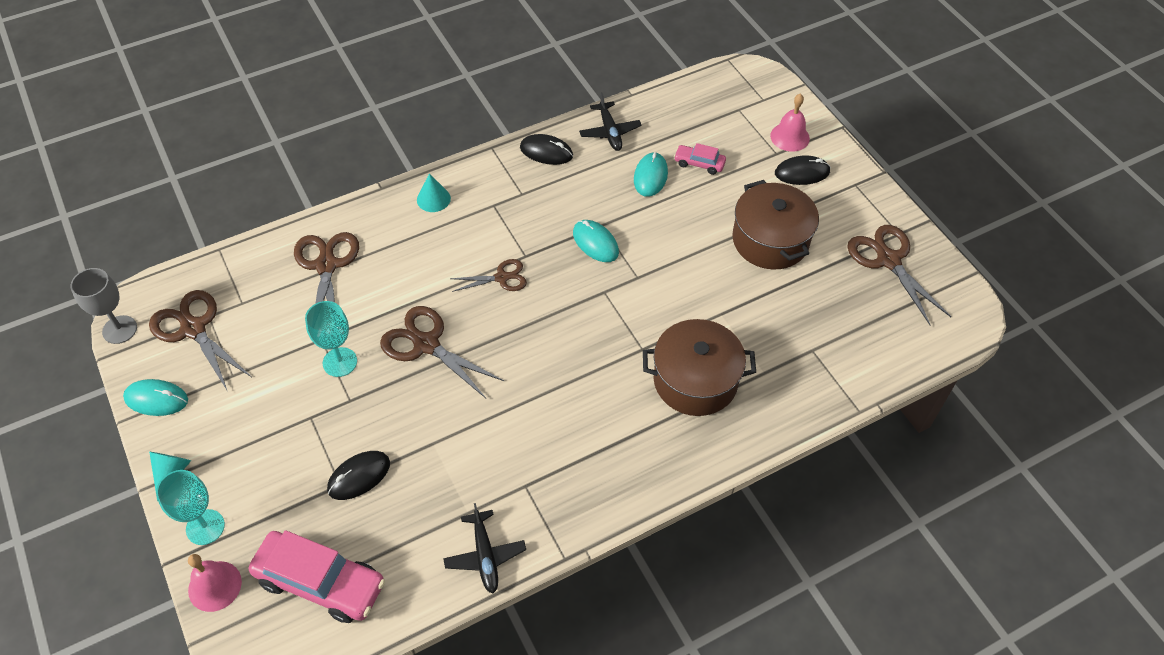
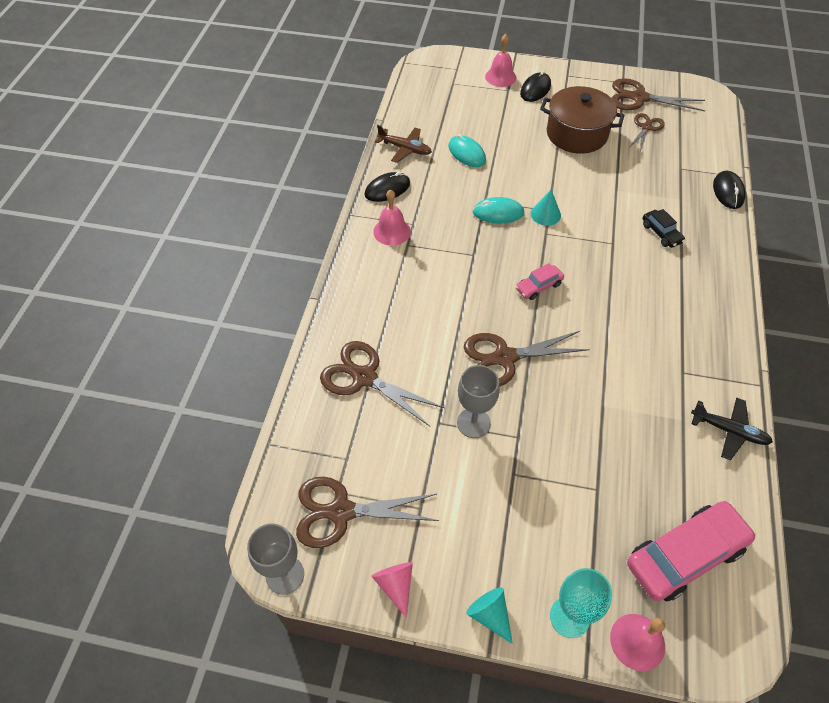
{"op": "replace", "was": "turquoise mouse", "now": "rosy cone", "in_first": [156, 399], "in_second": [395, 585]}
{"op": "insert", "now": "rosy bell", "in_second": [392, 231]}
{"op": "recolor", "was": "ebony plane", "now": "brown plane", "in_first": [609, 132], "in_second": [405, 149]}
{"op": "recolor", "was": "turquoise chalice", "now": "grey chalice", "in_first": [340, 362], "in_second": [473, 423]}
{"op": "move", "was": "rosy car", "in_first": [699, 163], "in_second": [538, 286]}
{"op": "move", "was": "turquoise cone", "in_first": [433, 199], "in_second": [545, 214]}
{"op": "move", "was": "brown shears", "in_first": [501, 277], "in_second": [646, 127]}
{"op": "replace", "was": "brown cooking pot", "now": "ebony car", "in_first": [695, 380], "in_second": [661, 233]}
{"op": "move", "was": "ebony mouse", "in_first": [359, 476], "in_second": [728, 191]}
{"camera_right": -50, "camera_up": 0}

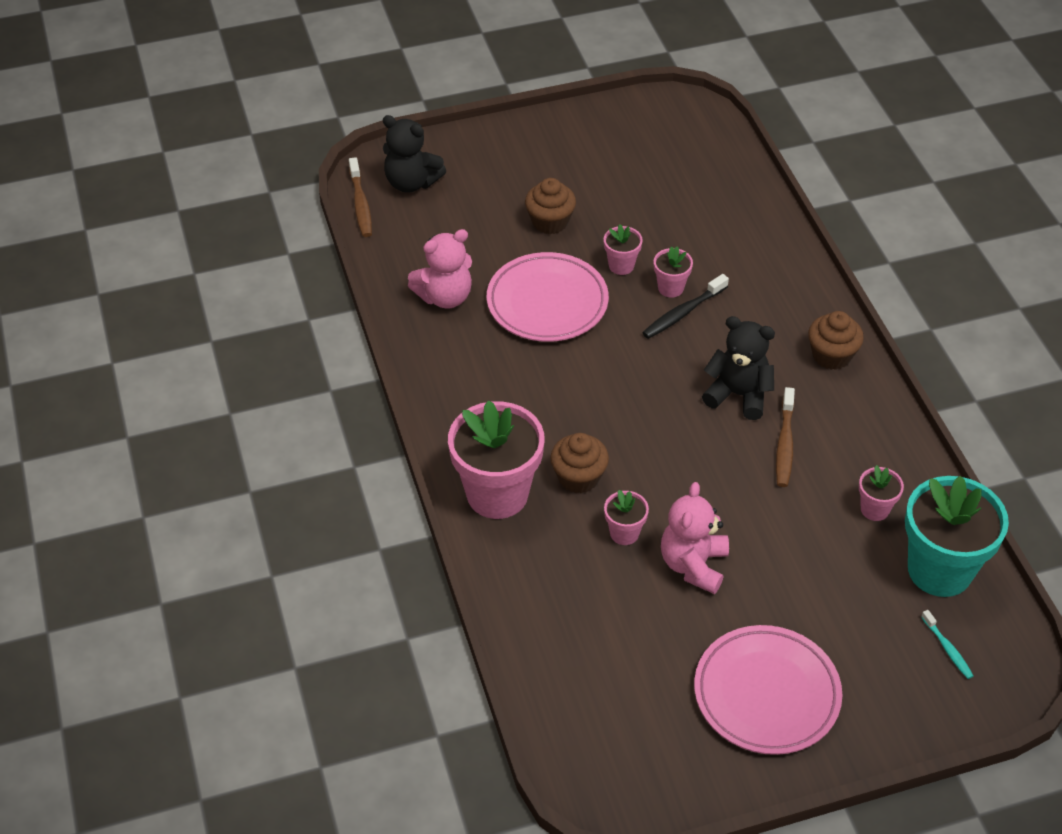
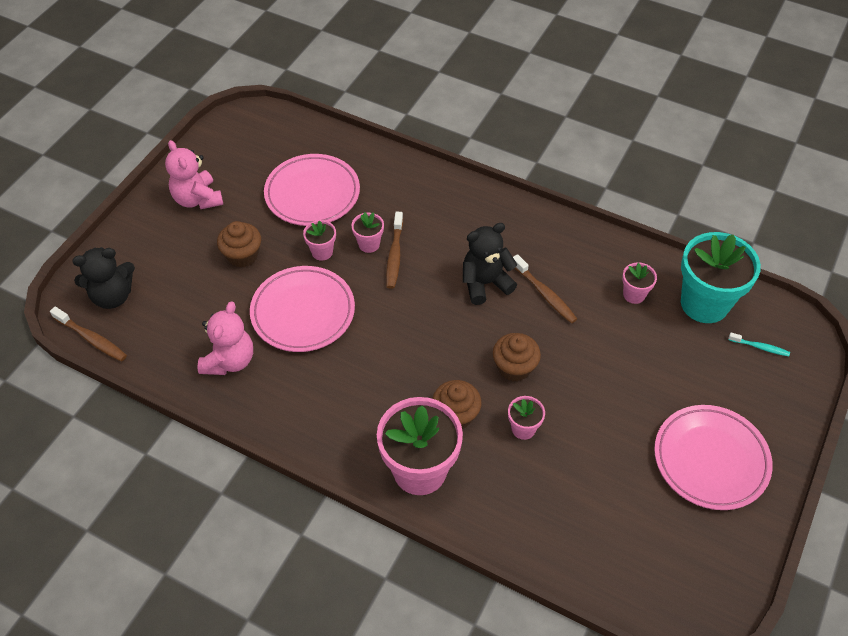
{"op": "move", "was": "rosy teddy", "in_first": [693, 565], "in_second": [197, 199]}
{"op": "insert", "now": "rosy dinner plate", "in_second": [312, 194]}
{"op": "recolor", "was": "ebony dental brush", "now": "brown dental brush", "in_first": [683, 313], "in_second": [394, 255]}
{"op": "move", "was": "brown muffin", "in_first": [831, 355], "in_second": [514, 367]}
{"camera_right": -45, "camera_up": 5}

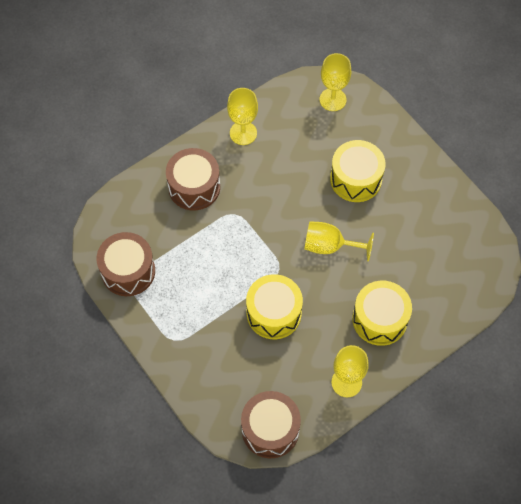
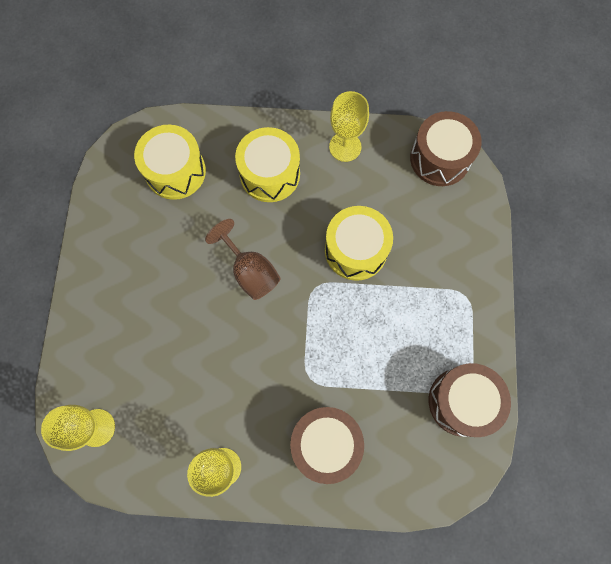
{"op": "move", "was": "bright yellow drum", "in_first": [356, 179], "in_second": [175, 171]}
{"op": "recolor", "was": "bright yellow chalice", "now": "brown chalice", "in_first": [329, 246], "in_second": [250, 271]}
{"camera_right": -140, "camera_up": 10}

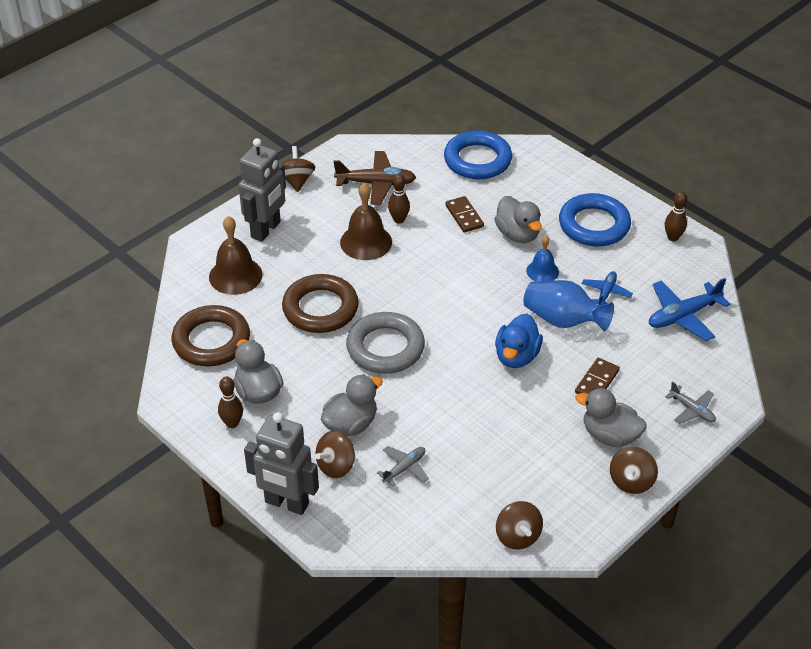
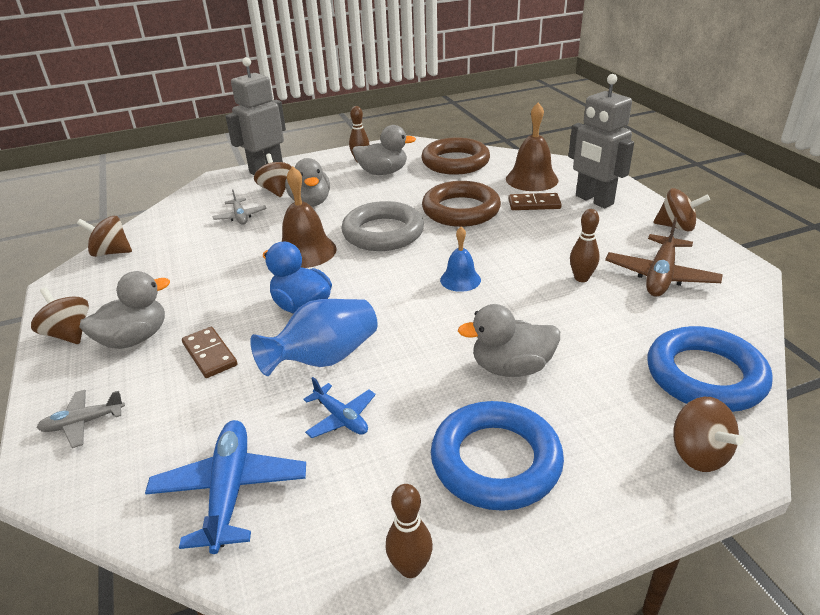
{"op": "move", "was": "brown bell", "in_first": [366, 242], "in_second": [306, 251]}
{"op": "move", "was": "royal blue bell", "in_first": [542, 271], "in_second": [460, 279]}
{"op": "move", "was": "brown domino tile", "in_first": [464, 216], "in_second": [534, 204]}
{"op": "insert", "now": "brown spinning top", "in_second": [698, 454]}
{"camera_right": 115, "camera_up": -10}

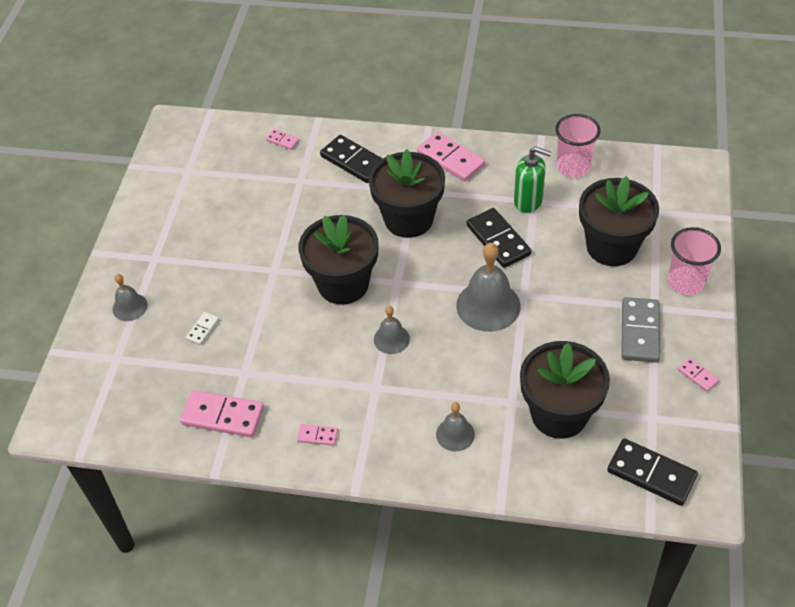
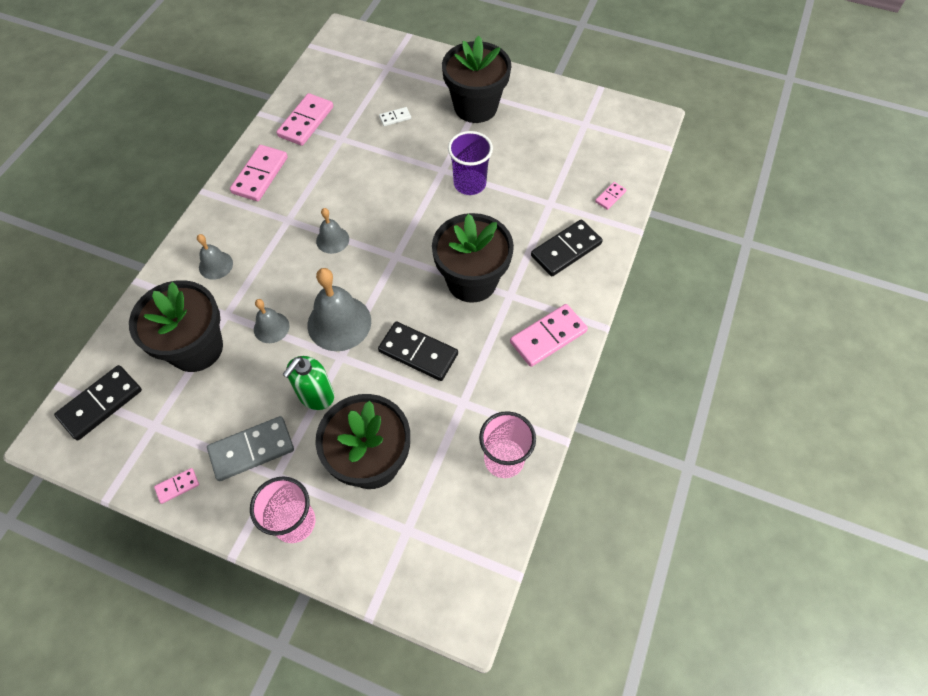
{"op": "rotate", "was": "grey domino tile", "in_first": [640, 332], "in_second": [252, 450], "clockwise": -45}
{"op": "resize", "was": "rosy domino tile", "in_first": [317, 436], "in_second": [260, 175], "ratio": 2.02}
{"op": "move", "was": "grey bell", "in_first": [130, 307], "in_second": [271, 327]}
{"op": "move", "was": "green soap dispenser", "in_first": [528, 201], "in_second": [316, 395]}
{"op": "rotate", "was": "ebony domino tile", "in_first": [498, 240], "in_second": [418, 352], "clockwise": 45}
{"op": "rotate", "was": "white domino tile", "in_first": [202, 329], "in_second": [395, 118], "clockwise": -60}
{"op": "move", "was": "ebony flower pot", "in_first": [343, 284], "in_second": [475, 107]}
{"op": "insert", "now": "violet tumbler", "in_second": [469, 184]}
{"camera_right": 100, "camera_up": 10}

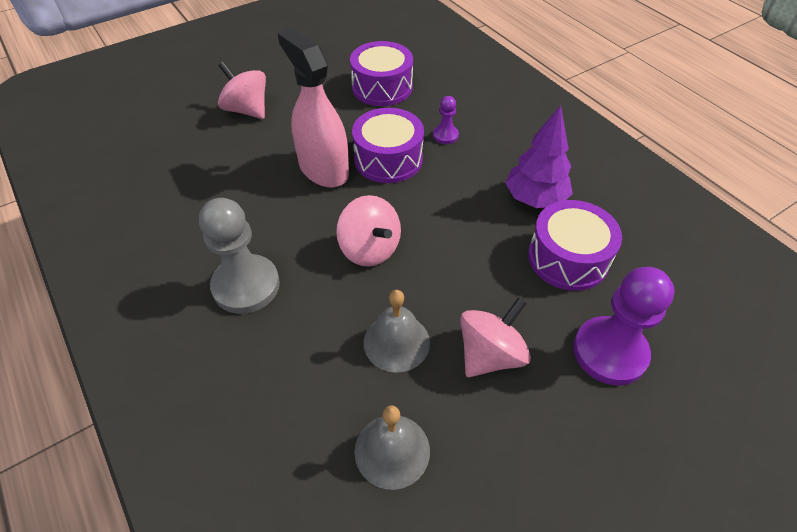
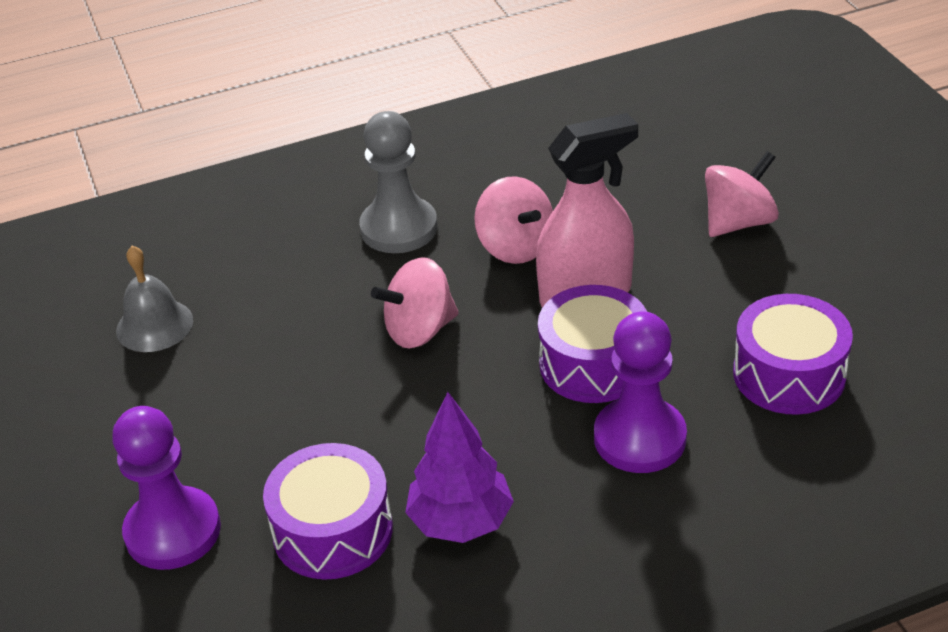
{"op": "move", "was": "rosy spinning top", "in_first": [490, 354], "in_second": [515, 247]}
{"op": "resize", "was": "violet pawn", "in_first": [445, 135], "in_second": [639, 438], "ratio": 2.06}
{"op": "delete", "was": "grey bell", "in_first": [396, 342]}
{"camera_right": 105, "camera_up": -10}

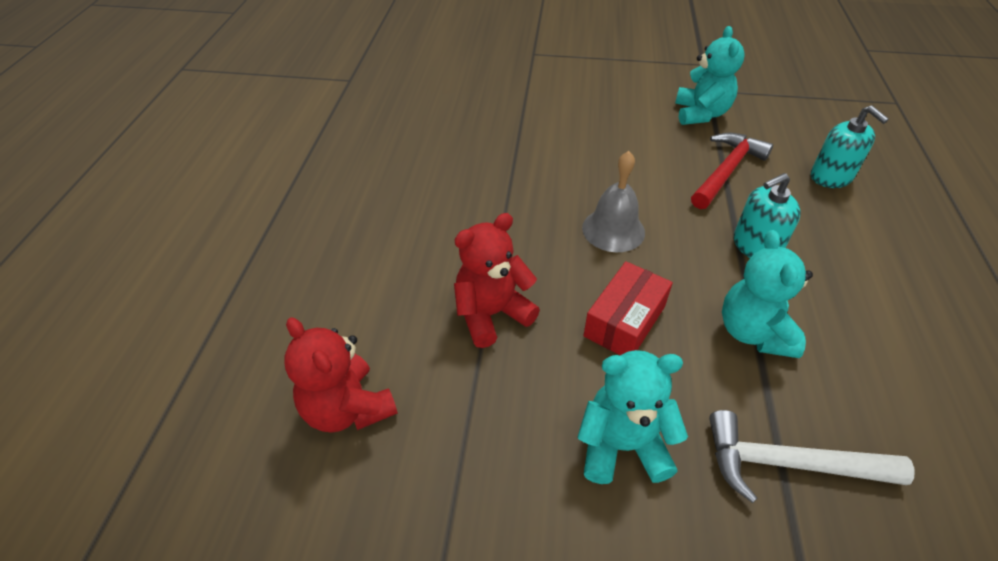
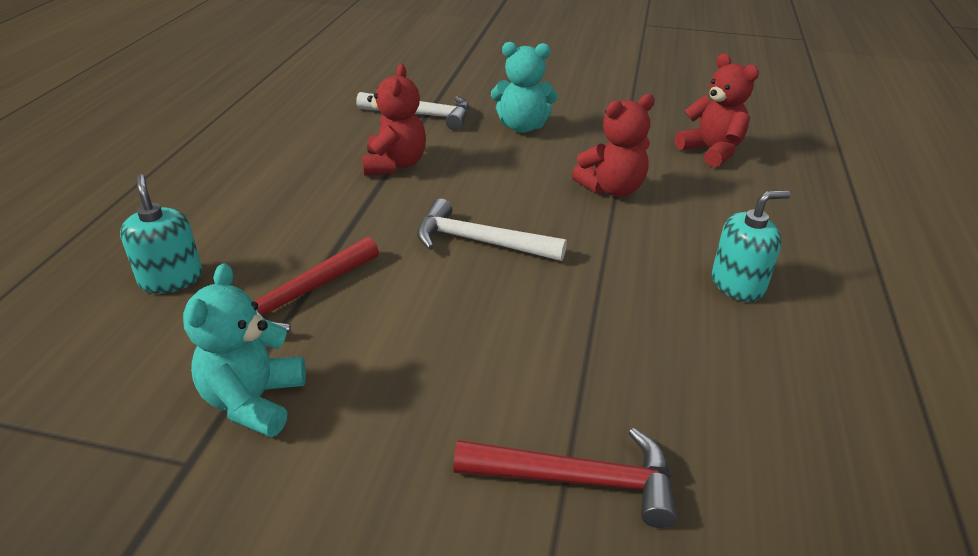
{"op": "recolor", "was": "turquoise teddy", "now": "red teddy", "in_first": [753, 332], "in_second": [394, 164]}
{"op": "replace", "was": "grey bell", "now": "white claw hammer", "in_first": [613, 230], "in_second": [480, 242]}
{"op": "insert", "now": "red claw hammer", "in_second": [577, 479]}
{"op": "move", "was": "turquoise soap dispenser", "in_first": [756, 246], "in_second": [737, 284]}
{"op": "delete", "was": "red package", "in_first": [625, 321]}
{"camera_right": -175, "camera_up": -10}

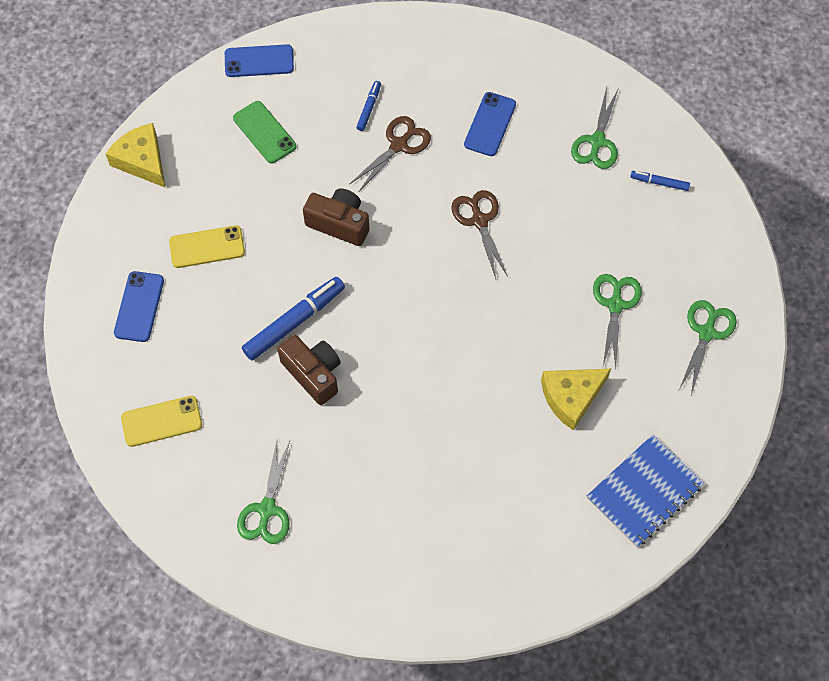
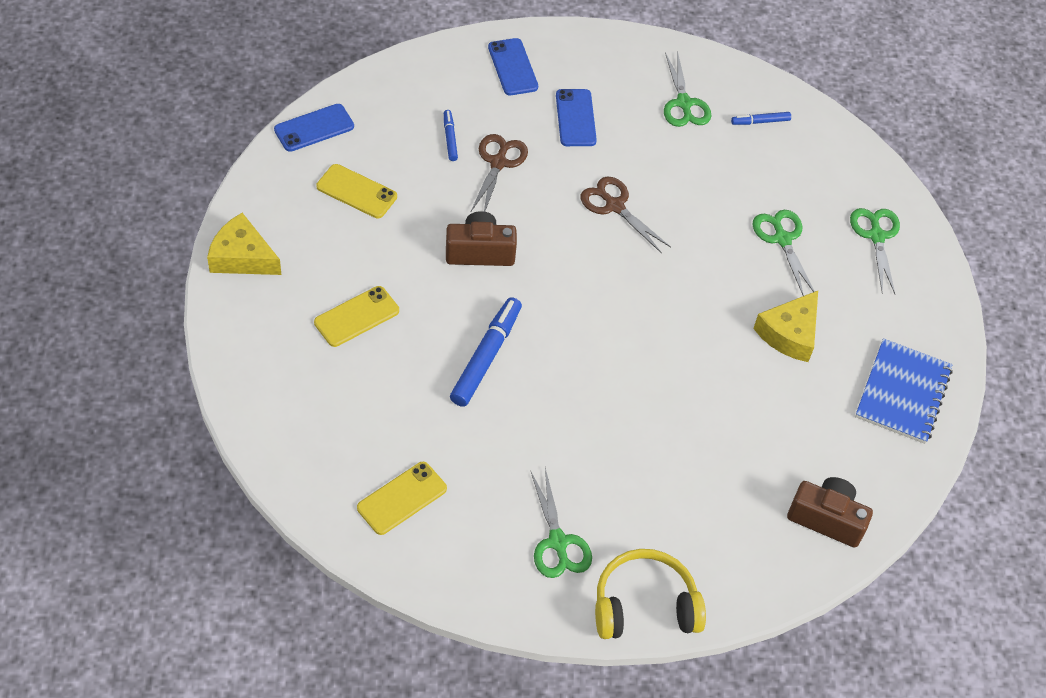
{"op": "recolor", "was": "green smartphone", "now": "bright yellow smartphone", "in_first": [264, 132], "in_second": [356, 191]}
{"op": "move", "was": "royal blue smartphone", "in_first": [139, 306], "in_second": [512, 67]}
{"op": "insert", "now": "bright yellow headset", "in_second": [644, 605]}
{"op": "move", "was": "brown compact camera", "in_first": [313, 373], "in_second": [826, 519]}
{"camera_right": -30, "camera_up": -10}

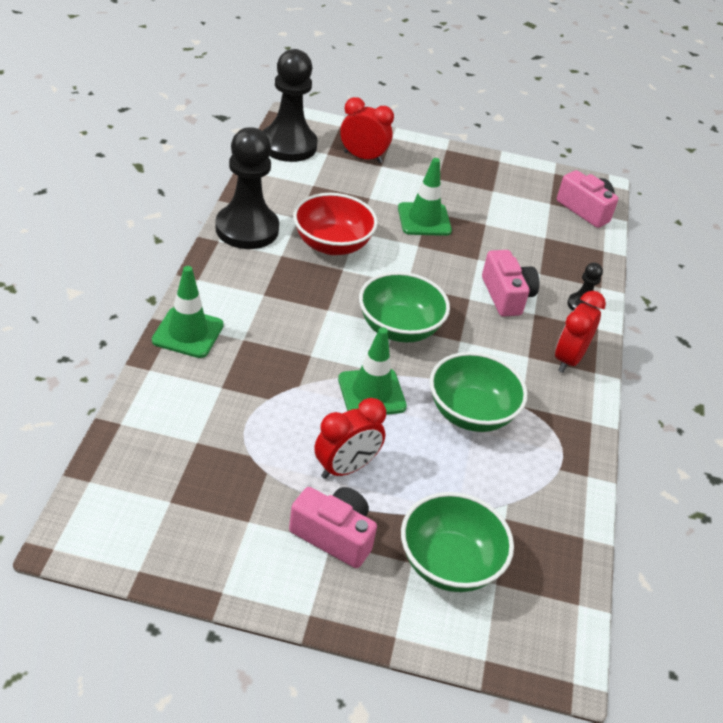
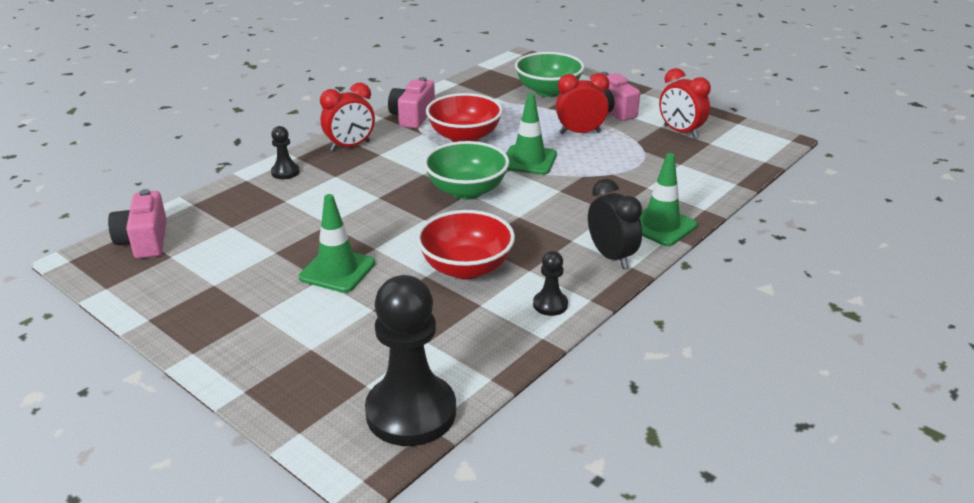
{"op": "move", "was": "rosy compact camera", "in_first": [506, 296], "in_second": [412, 116]}
{"op": "recolor", "was": "green bowl", "now": "red bowl", "in_first": [471, 413], "in_second": [464, 137]}
{"op": "resize", "was": "ebony pawn", "in_first": [247, 229], "in_second": [550, 304], "ratio": 0.45}
{"op": "insert", "now": "ebony bedside clock", "in_second": [611, 256]}
{"op": "move", "was": "red bedside clock", "in_first": [363, 157], "in_second": [680, 132]}
{"camera_right": -145, "camera_up": -10}

